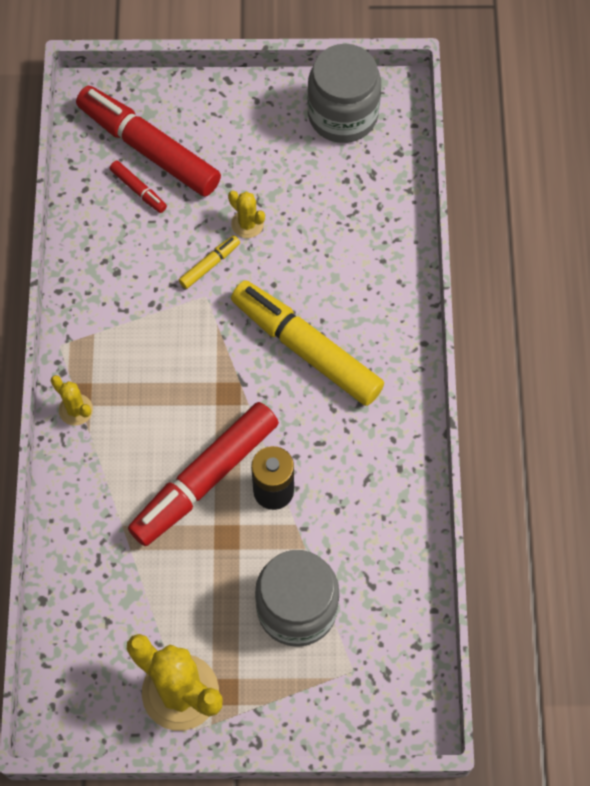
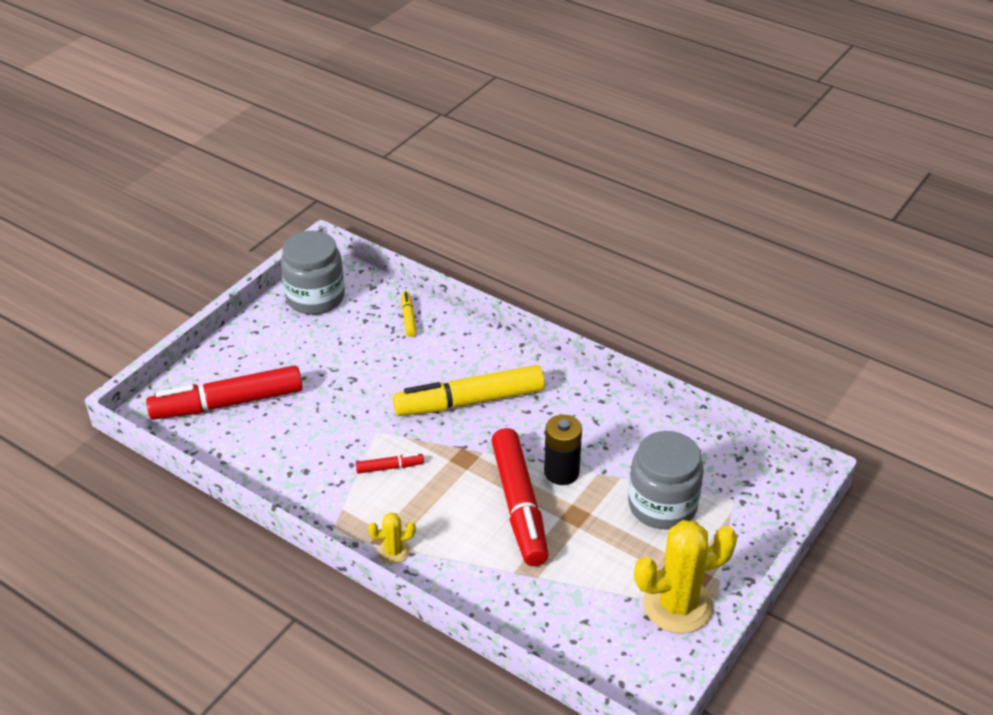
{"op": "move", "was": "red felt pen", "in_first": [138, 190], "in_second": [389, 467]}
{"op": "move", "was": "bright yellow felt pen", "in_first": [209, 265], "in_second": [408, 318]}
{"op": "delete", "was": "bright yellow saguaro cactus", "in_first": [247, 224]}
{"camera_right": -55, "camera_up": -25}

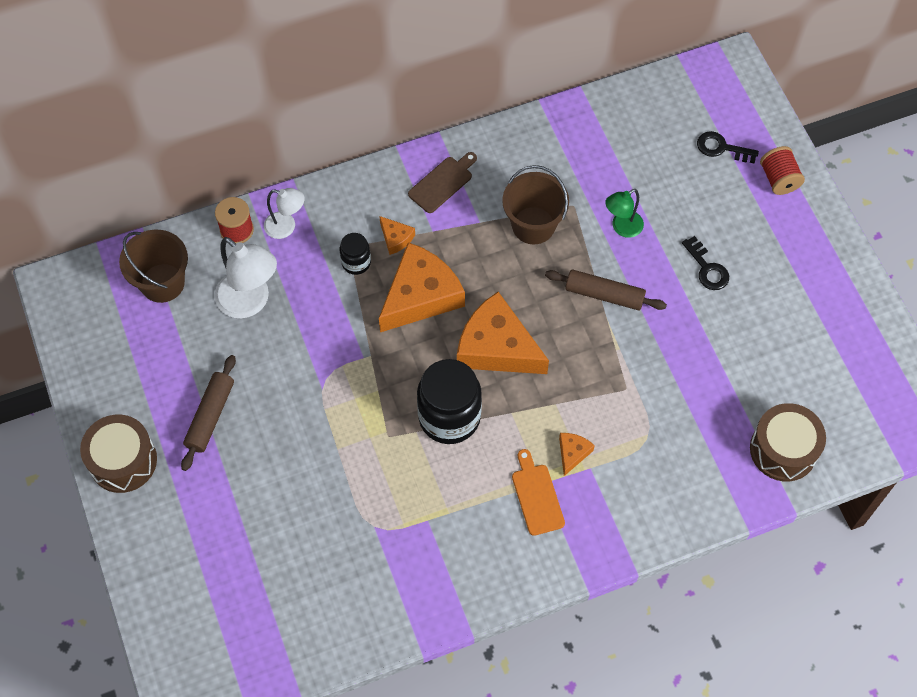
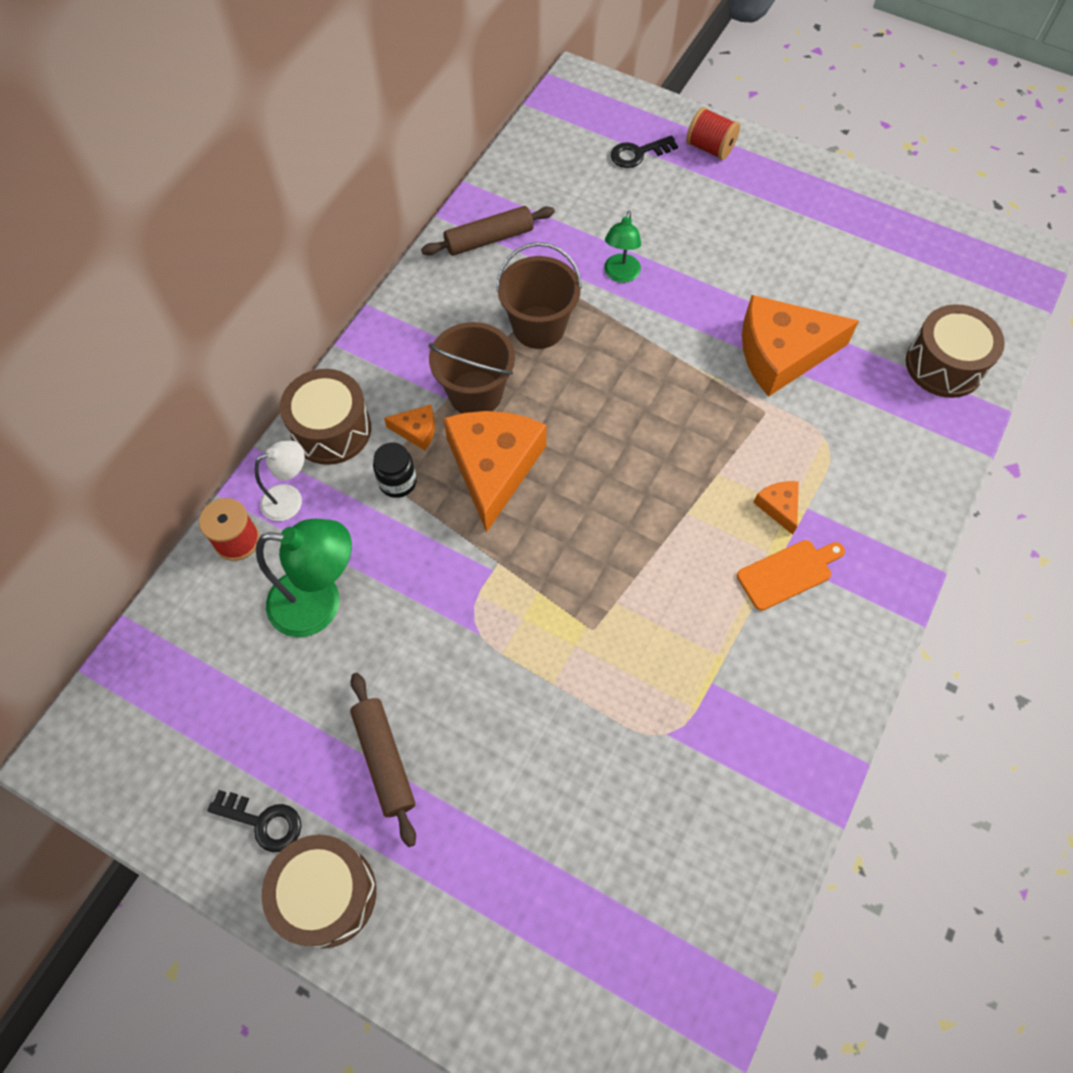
{"op": "move", "was": "ebony latchkey", "in_first": [707, 268], "in_second": [263, 822]}
{"op": "recolor", "was": "white desk lamp", "now": "green desk lamp", "in_first": [250, 302], "in_second": [320, 603]}
{"op": "insert", "now": "brown drum", "in_second": [331, 429]}
{"op": "move", "was": "brown rolling pin", "in_first": [604, 295], "in_second": [489, 239]}
{"op": "move", "was": "brown pail", "in_first": [162, 283], "in_second": [475, 393]}
{"op": "rotate", "was": "bright orange chopping board", "in_first": [537, 496], "in_second": [788, 573], "clockwise": 120}
{"op": "move", "was": "bright orange cheese wedge", "in_first": [496, 347], "in_second": [782, 353]}
{"op": "delete", "was": "brown chopping board", "in_first": [442, 183]}
{"op": "delete", "was": "ebony jar", "in_first": [449, 417]}
{"camera_right": -40, "camera_up": 0}

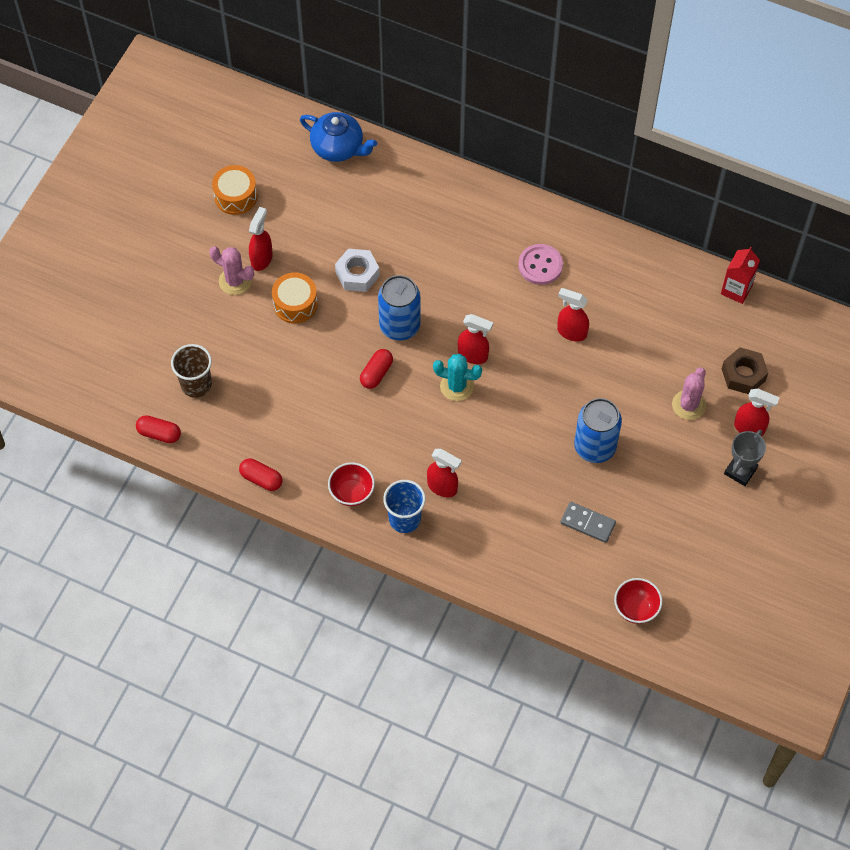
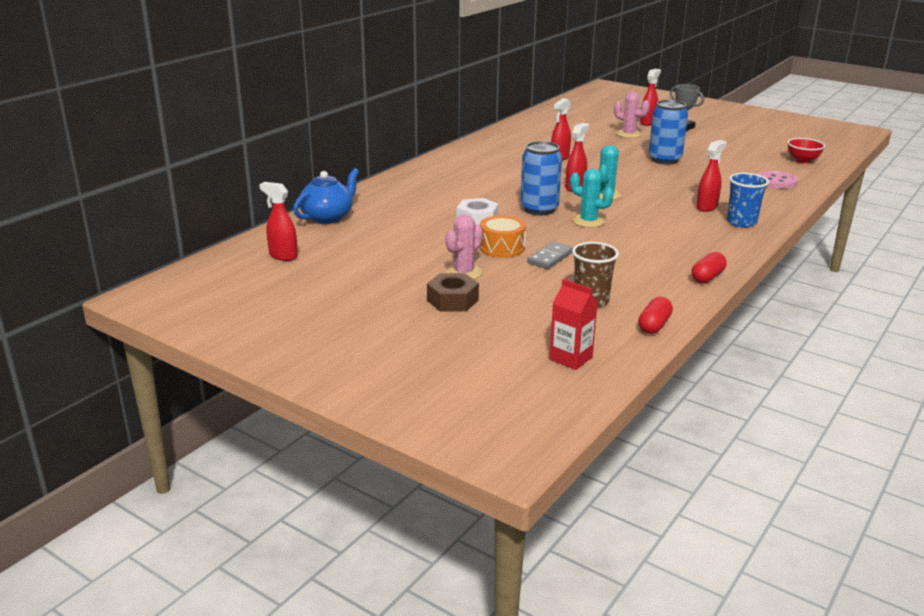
{"op": "move", "was": "red spray cleaner", "in_first": [262, 259], "in_second": [283, 256]}
{"op": "move", "was": "brown hex nut", "in_first": [743, 374], "in_second": [452, 300]}
{"op": "move", "was": "grey domino tile", "in_first": [588, 523], "in_second": [550, 257]}
{"op": "move", "was": "red carton", "in_first": [736, 290], "in_second": [571, 358]}
{"op": "replace", "was": "red capsule", "now": "turquoise saguaro cactus", "in_first": [376, 373], "in_second": [588, 221]}
{"op": "move", "was": "rosy button", "in_first": [540, 265], "in_second": [776, 181]}
{"op": "delete", "was": "bright orange drum", "in_first": [235, 196]}
{"op": "delete", "was": "red bowl", "in_first": [352, 493]}
{"camera_right": -80, "camera_up": -35}

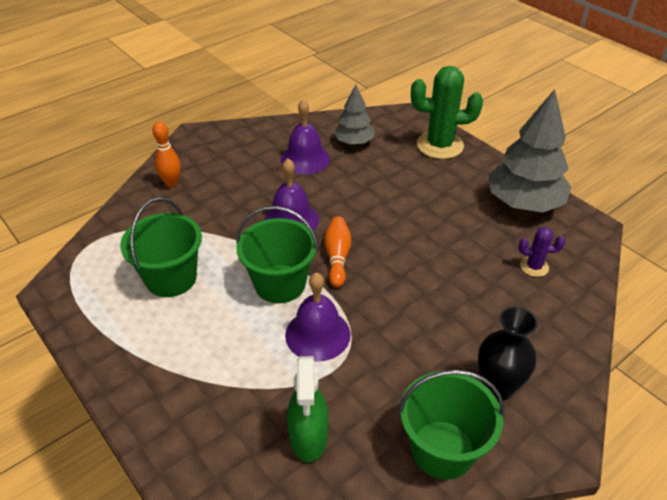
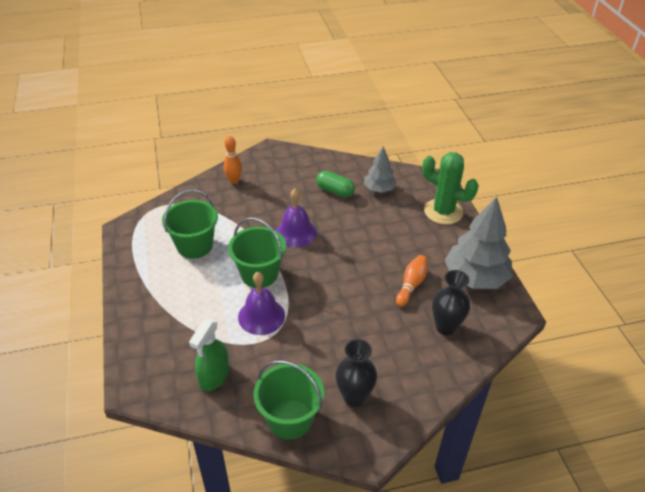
{"op": "replace", "was": "violet bell", "now": "green capsule", "in_first": [305, 159], "in_second": [335, 191]}
{"op": "move", "was": "bright orange bowling pin", "in_first": [337, 257], "in_second": [411, 285]}
{"op": "replace", "was": "violet saguaro cactus", "now": "ebony tall vase", "in_first": [534, 267], "in_second": [445, 327]}
{"camera_right": 25, "camera_up": 0}

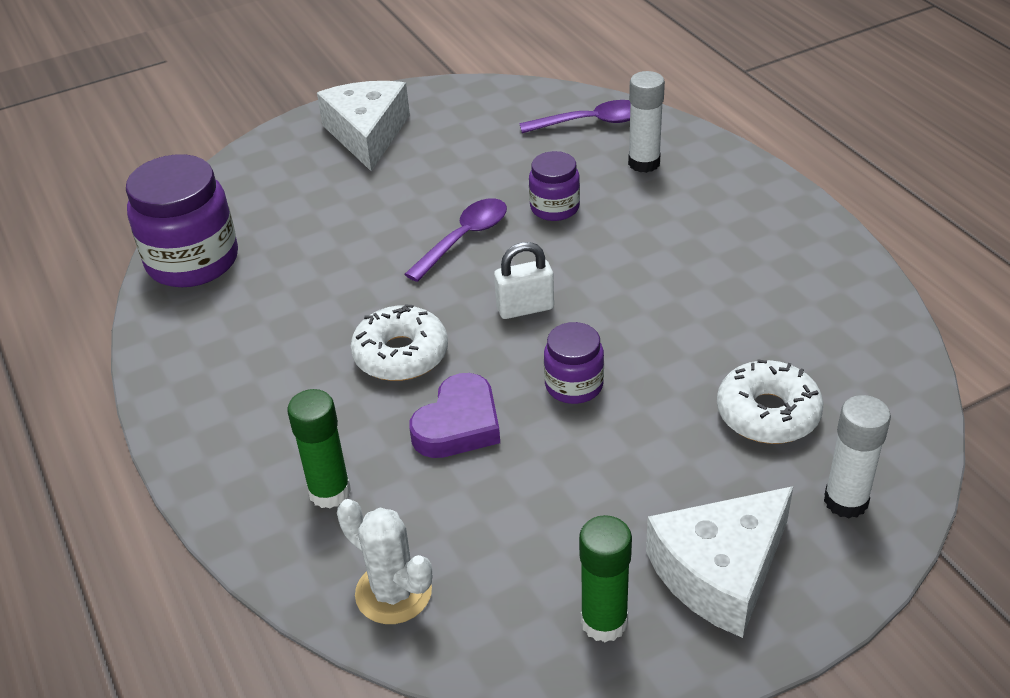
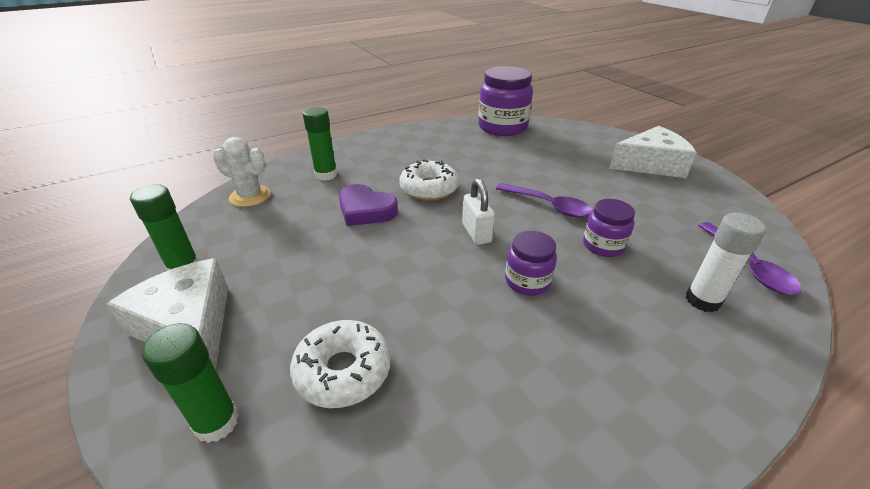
{"op": "recolor", "was": "white glue", "now": "green glue", "in_first": [845, 501], "in_second": [217, 422]}
{"op": "rotate", "was": "white saguaro cactus", "in_first": [393, 593], "in_second": [250, 196], "clockwise": 75}
{"op": "move", "was": "violet jar", "in_first": [574, 385], "in_second": [527, 281]}
{"camera_right": 85, "camera_up": -5}

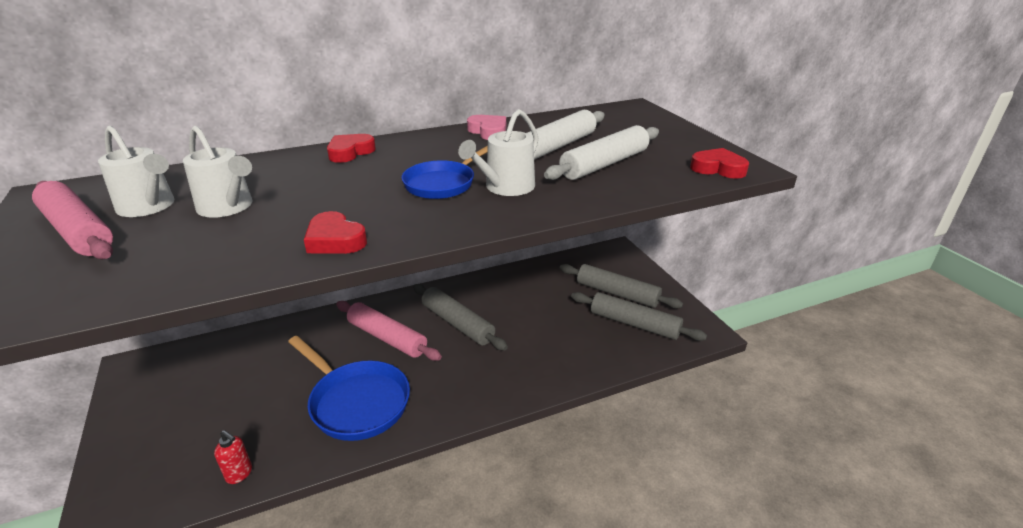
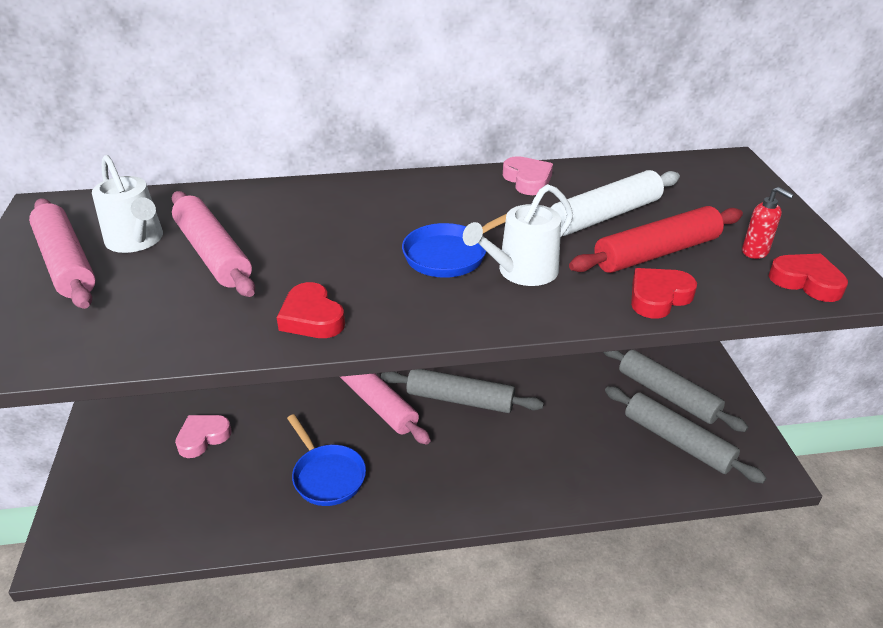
{"op": "replace", "was": "white sprinkling can", "now": "rosy rolling pin", "in_first": [228, 207], "in_second": [213, 253]}
{"op": "insert", "now": "rosy love heart", "in_second": [203, 438]}
{"op": "resize", "was": "royal blue skillet", "in_first": [356, 402], "in_second": [327, 476], "ratio": 0.66}
{"op": "rotate", "was": "grey rolling pin", "in_first": [457, 323], "in_second": [460, 399], "clockwise": -45}
{"op": "recolor", "was": "white rolling pin", "now": "red rolling pin", "in_first": [605, 164], "in_second": [657, 253]}
{"op": "move", "was": "red love heart", "in_first": [350, 152], "in_second": [658, 297]}
{"op": "move", "was": "red soap dispenser", "in_first": [239, 474], "in_second": [755, 252]}
{"camera_right": 15, "camera_up": 5}

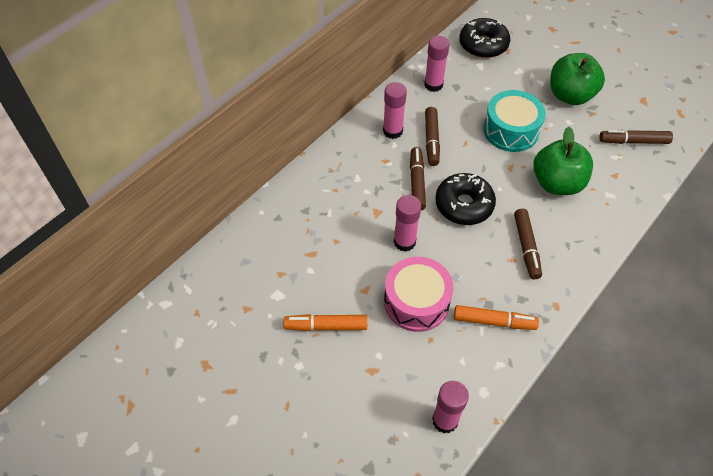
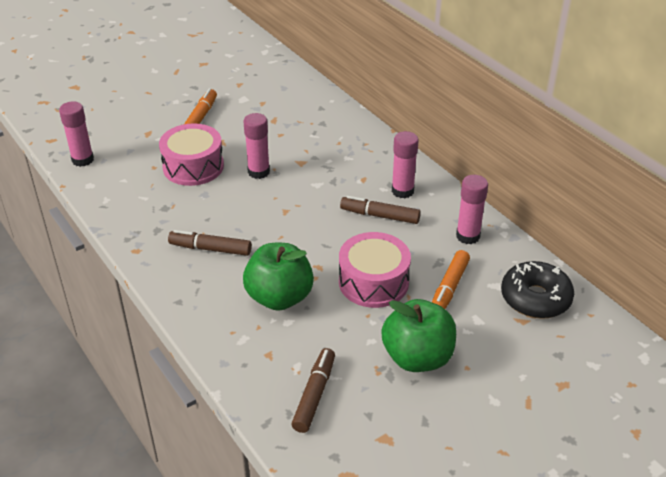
{"op": "recolor", "was": "turquoise drum", "now": "rosy drum", "in_first": [511, 130], "in_second": [373, 282]}
{"op": "move", "was": "bright orange felt pen", "in_first": [494, 321], "in_second": [448, 288]}
{"op": "delete", "was": "brown felt pen", "in_first": [417, 182]}
{"op": "delete", "was": "ebony donut", "in_first": [464, 205]}
{"camera_right": 105, "camera_up": -15}

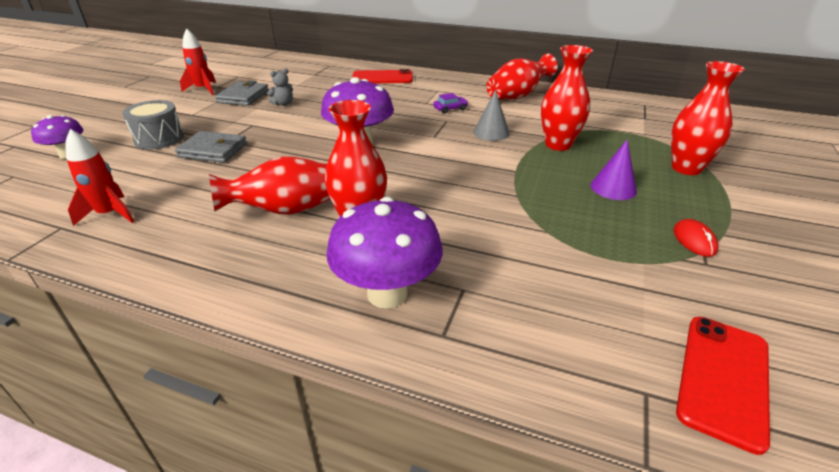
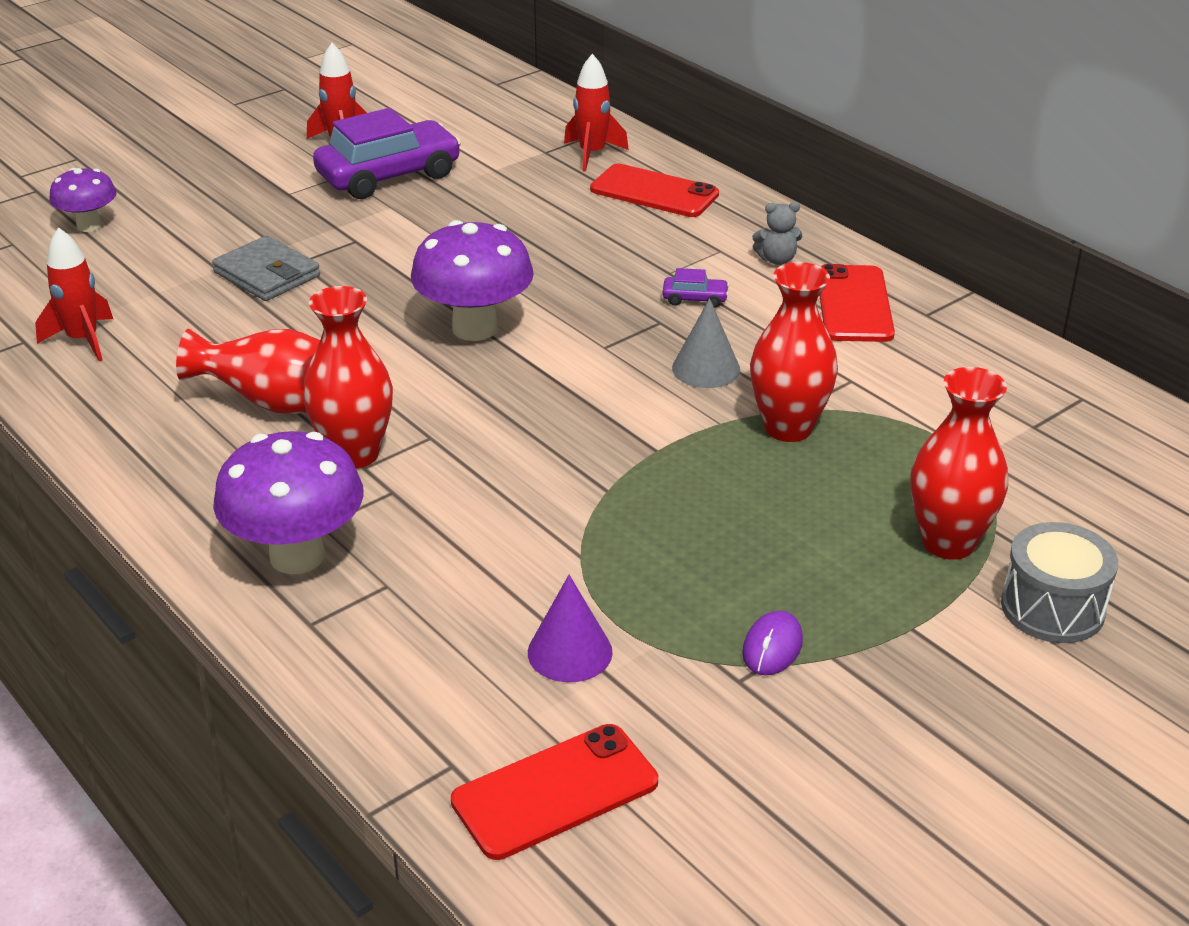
{"op": "replace", "was": "grey wallet", "now": "violet car", "in_first": [243, 97], "in_second": [389, 176]}
{"op": "move", "was": "violet cone", "in_first": [613, 188], "in_second": [570, 652]}
{"op": "insert", "now": "red spaceship", "in_second": [592, 154]}
{"op": "recolor", "was": "red mouse", "now": "violet mouse", "in_first": [694, 240], "in_second": [772, 647]}
{"op": "move", "was": "grey teddy", "in_first": [283, 104], "in_second": [777, 260]}
{"op": "replace", "was": "red tall vase", "now": "red smartphone", "in_first": [517, 96], "in_second": [854, 304]}
{"op": "move", "was": "grey drum", "in_first": [159, 139], "in_second": [1052, 608]}
{"camera_right": 30, "camera_up": 0}

